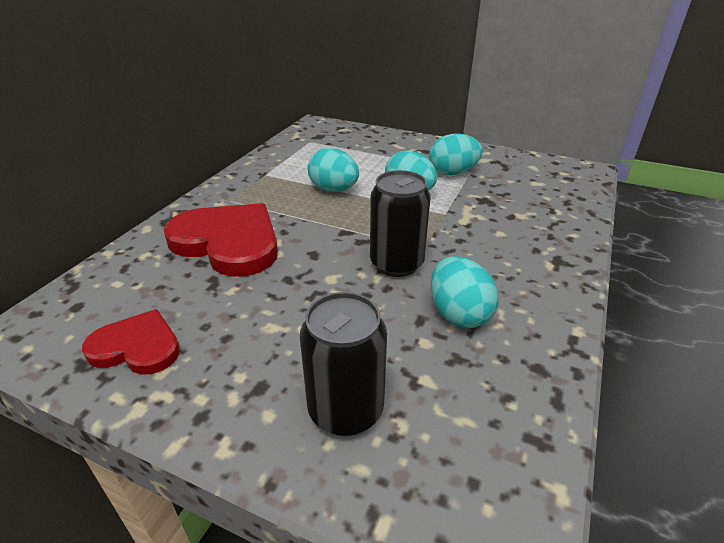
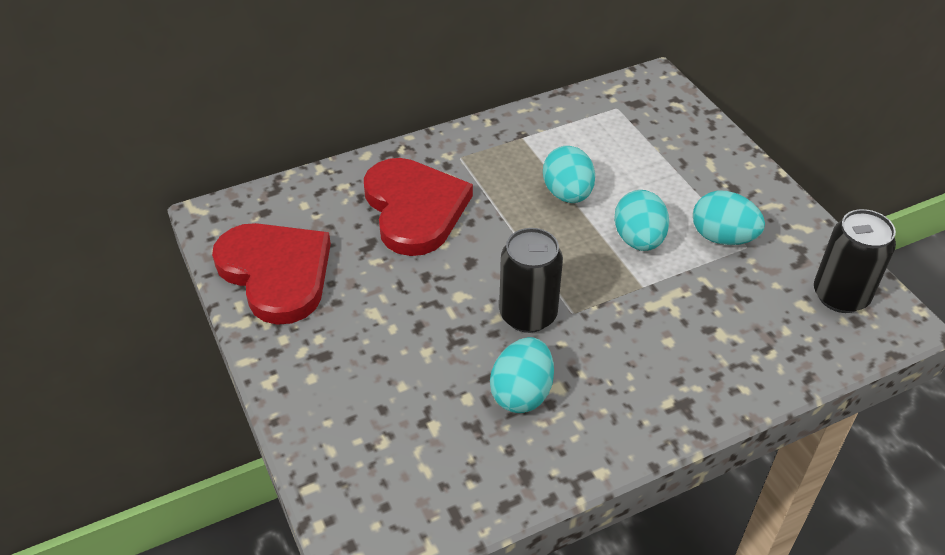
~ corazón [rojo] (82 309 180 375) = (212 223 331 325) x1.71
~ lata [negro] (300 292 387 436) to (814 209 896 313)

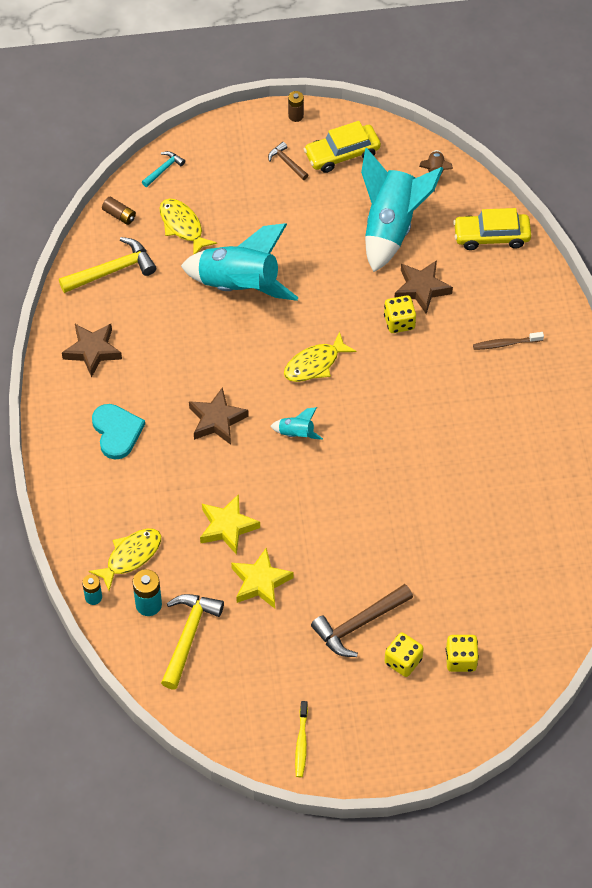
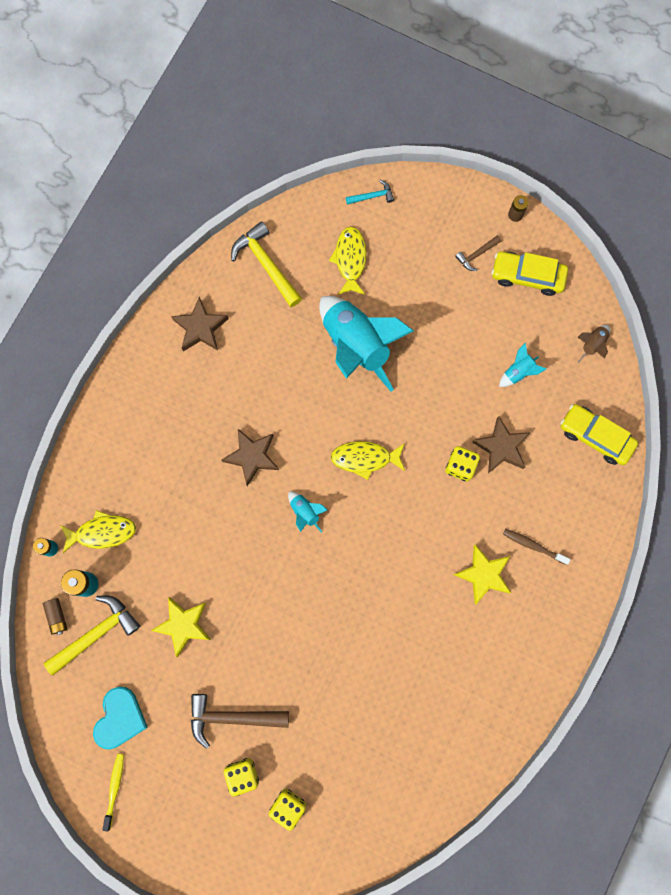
~ pila [marrón] (102 197 136 225) to (43 598 67 635)
~ corazón [turquesa] (92 404 145 459) to (93 687 148 749)
~ cepillo de dientes [amarillo] (295 701 308 777) = (102 753 124 832) 150 degrees clockwise
~ martillo [amarillo] (59 237 156 293) = (231 221 302 307) 135 degrees counterclockwise
~ estrella [amarillo] (200 494 260 555) to (453 544 511 604)
~ martillo [marrón] (268 142 308 180) = (455 235 501 271) 120 degrees counterclockwise
~ cohete [turquesa] (361 148 443 272) = (499 343 546 387) x0.42

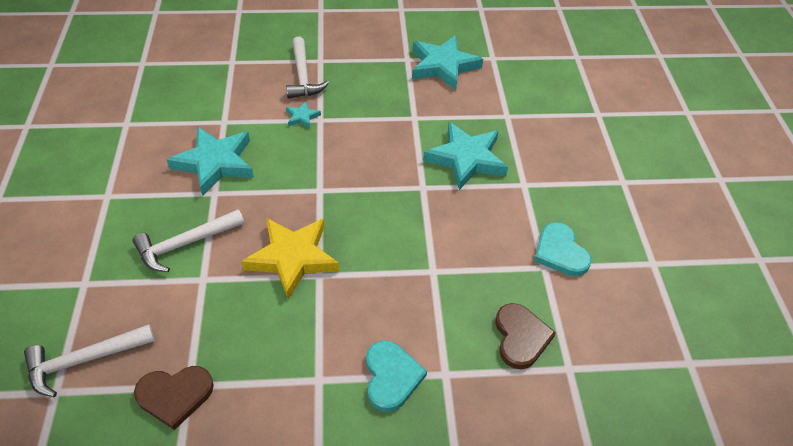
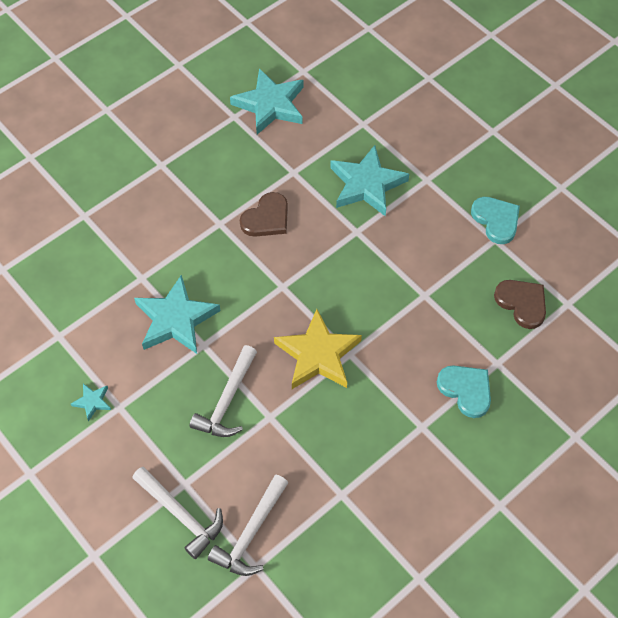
~ estrella [turquesa] (286 101 321 128) to (71 384 111 421)
~ martillo [blanco] (286 37 329 98) to (133 466 223 559)
~ corazón [marrón] (134 366 214 430) to (240 192 288 237)
~ corazón [turquesa] (534 222 591 276) = (471 197 520 244) 150 degrees counterclockwise

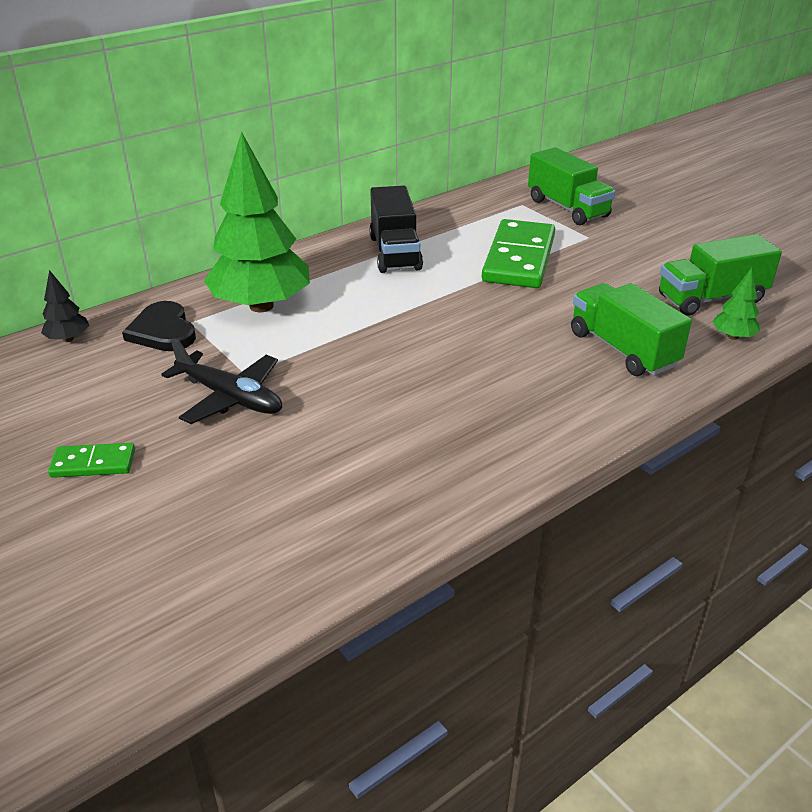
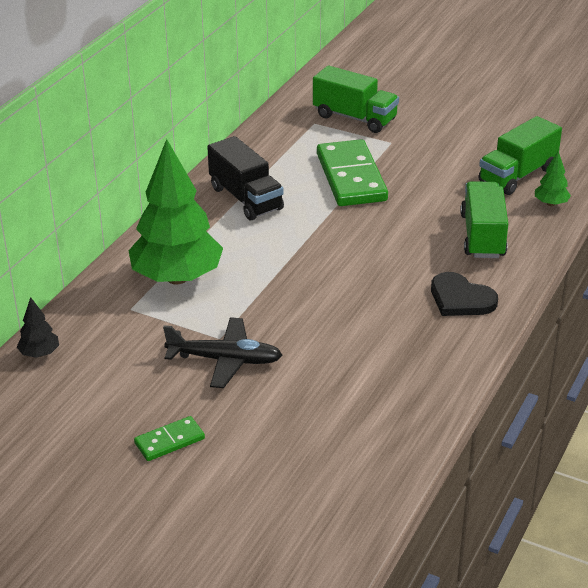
~ corazón [negro] (122 301 196 351) to (431 272 498 316)
~ camión [verde] (571 283 692 376) = (460 181 508 258) 60 degrees clockwise

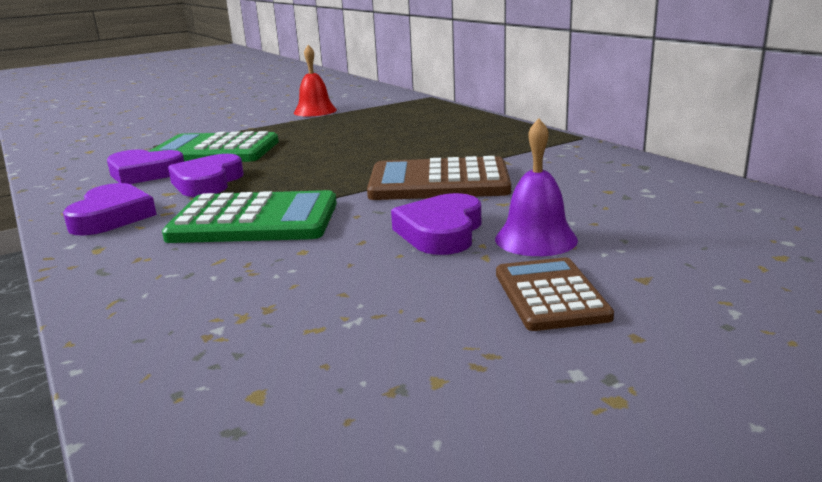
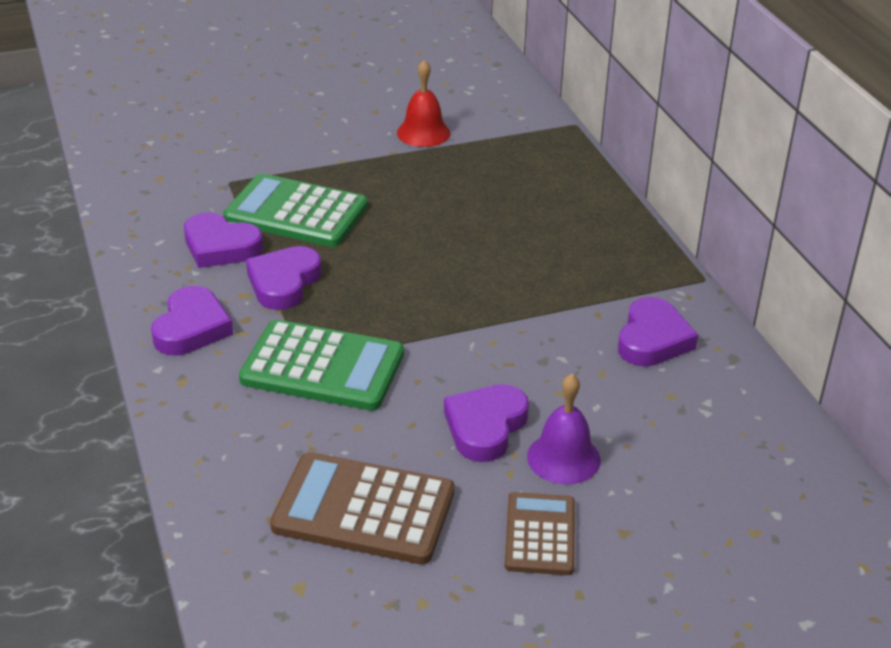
~ calculadora [marrón] (367 156 511 200) to (270 452 455 564)
+ corazón [morado] (618 297 698 366)

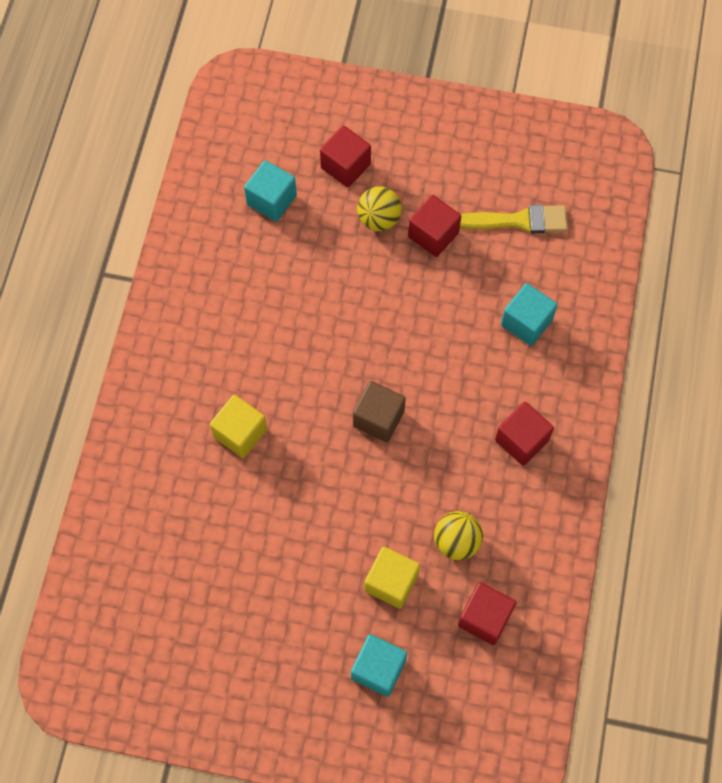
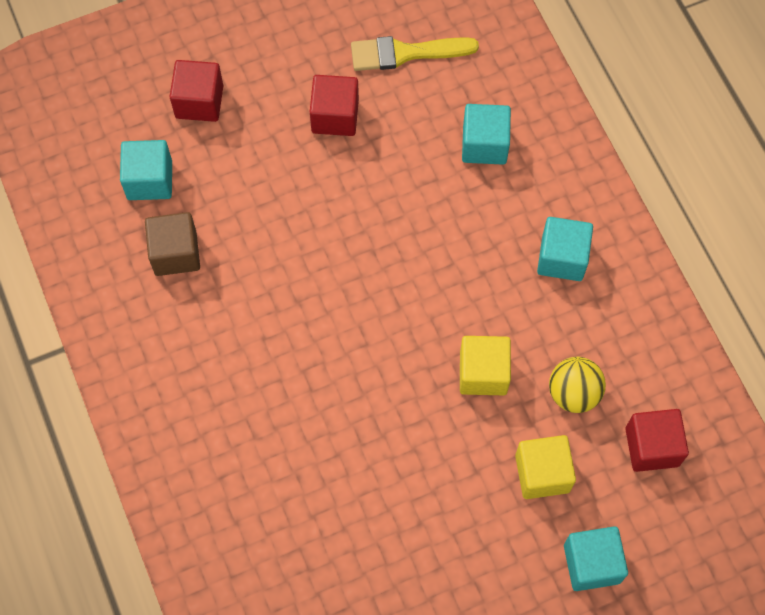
~ cubo [marrón] (353 381 406 442) to (145 212 200 276)
~ pincel [amarillo] (460 205 568 233) = (351 36 479 71) 150 degrees counterclockwise
~ cubo [amarillo] (210 395 267 458) to (460 336 511 395)
~ cubo [rojo] (495 402 554 466) to cubo [turquesa] (537 217 593 281)
- pelota [amarillo] (357 186 402 231)

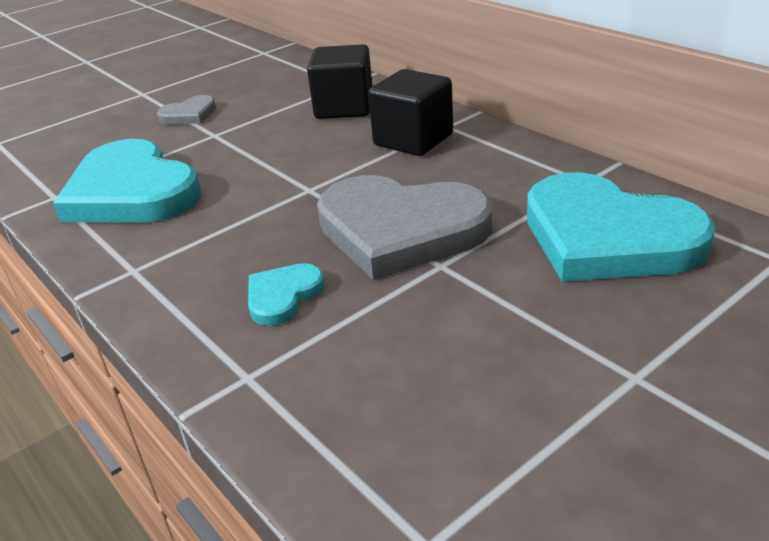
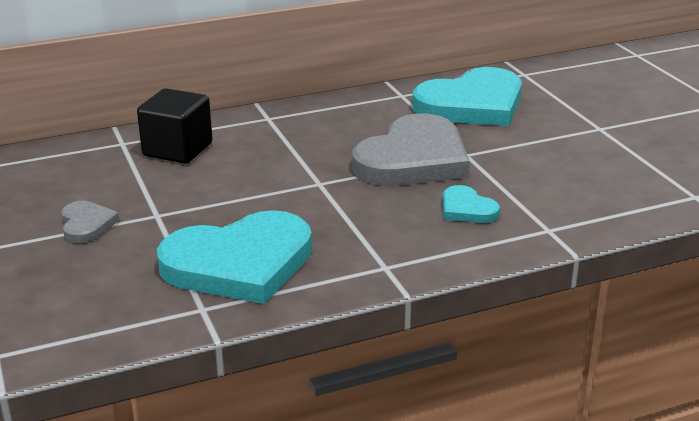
- cubo [negro] (368 69 453 156)

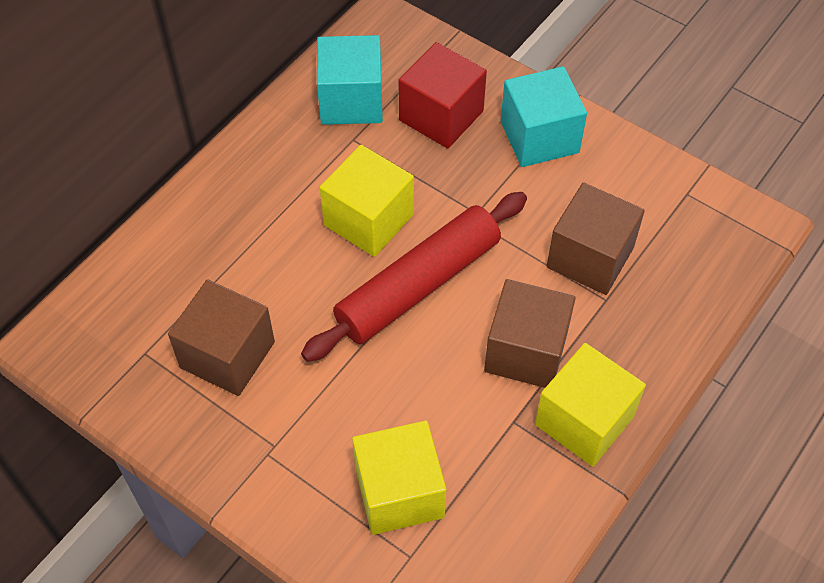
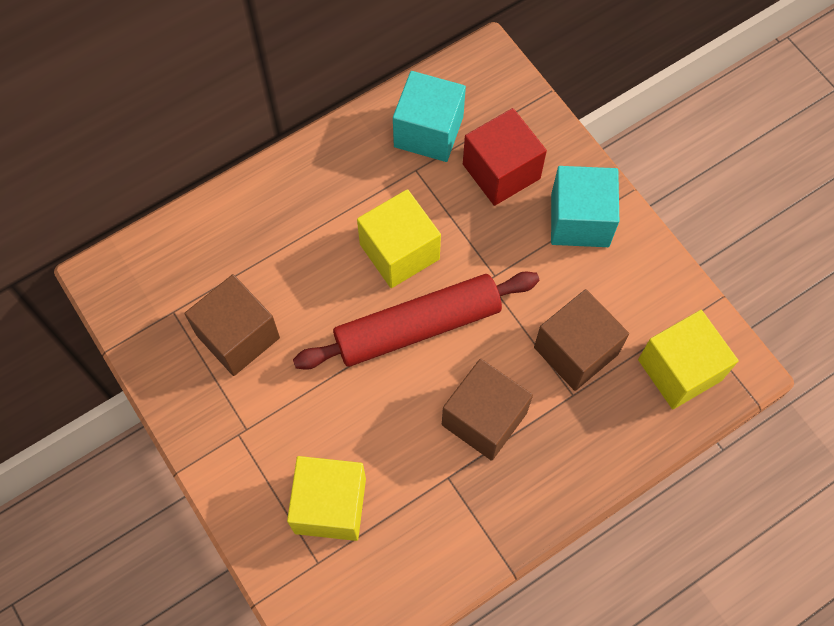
~ cubo [amarillo] (535 343 646 467) to (638 310 739 409)

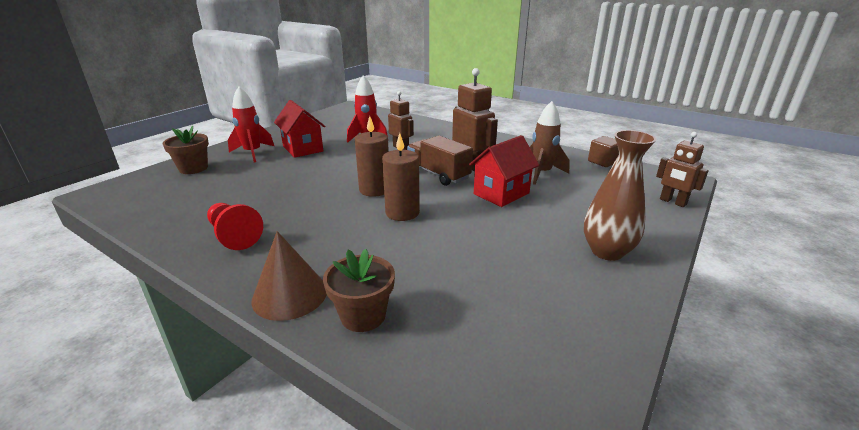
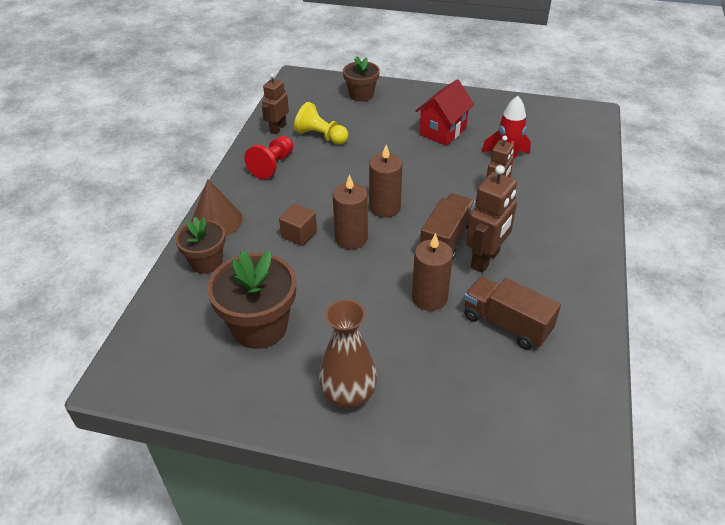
+ maceta [marrón] (207 251 296 349)
~ robot [marrón] (656 132 708 207) to (262 73 289 134)
~ cubo [marrón] (588 136 619 167) to (279 204 317 246)
+ peón [amarillo] (294 102 348 145)
~ casa [rojo] (469 135 539 207) to vela [marrón] (412 233 453 311)
~ cohete [marrón] (530 101 570 185) to camión [marrón] (464 276 561 349)
- cohete [rojo] (228 87 274 163)

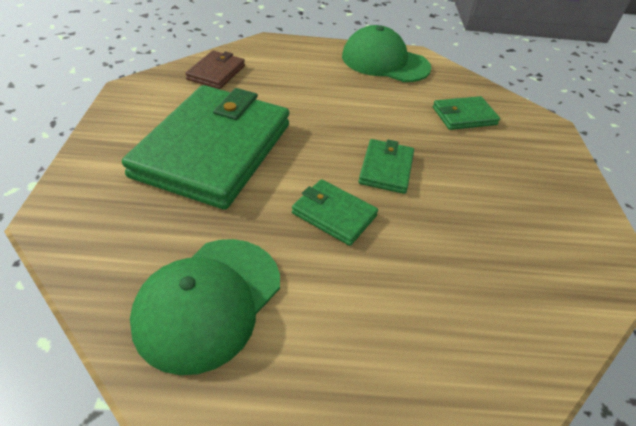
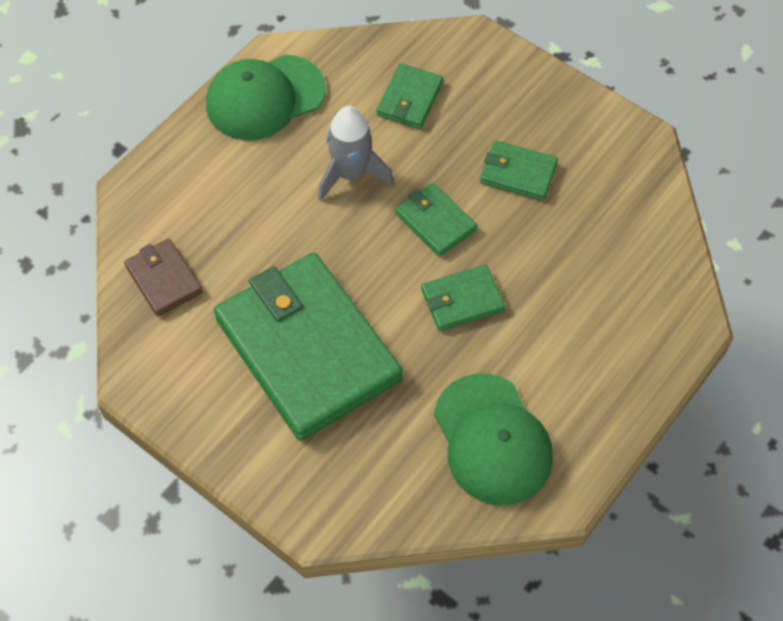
+ cohete [gris] (318 106 394 201)
+ cartera [verde] (480 140 558 201)

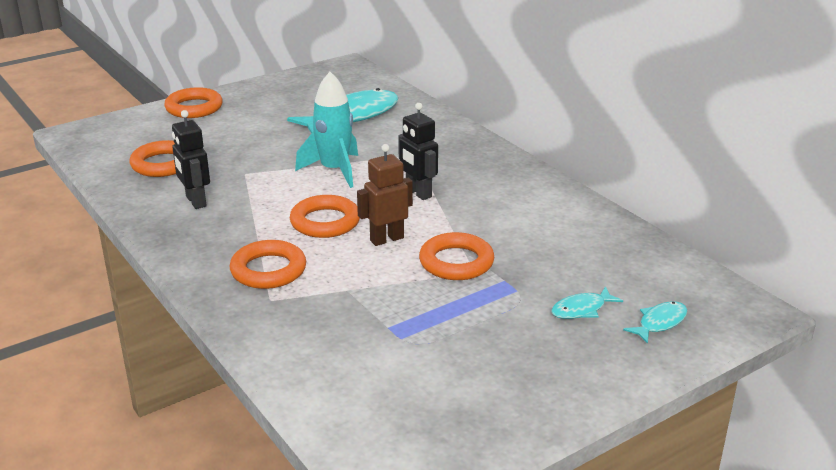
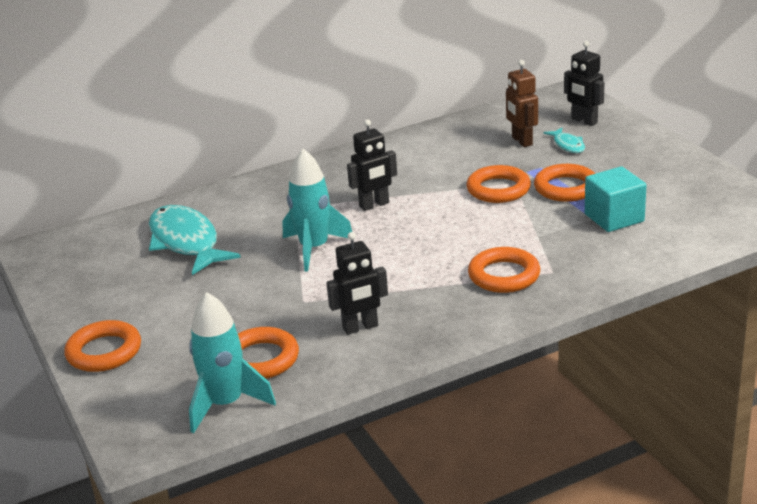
+ cohete [turquesa] (189 292 276 433)
~ robot [marrón] (357 144 413 246) to (506 60 538 147)
~ anillo [naranja] (290 195 360 238) to (534 164 595 202)
~ pez [turquesa] (623 301 687 344) to robot [negro] (564 41 604 126)
+ cubo [turquesa] (585 166 647 232)

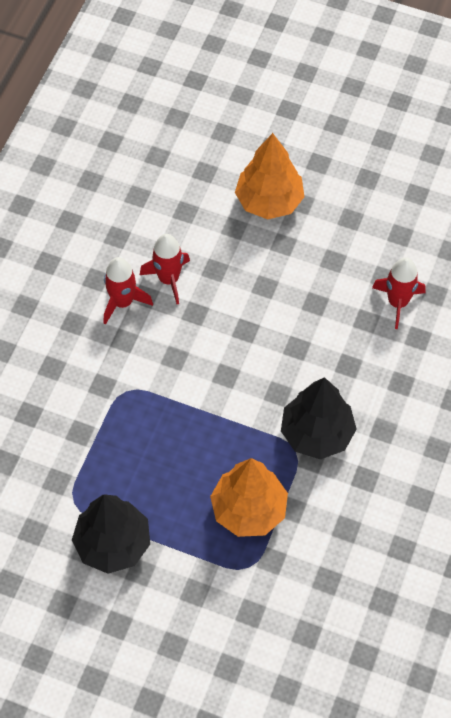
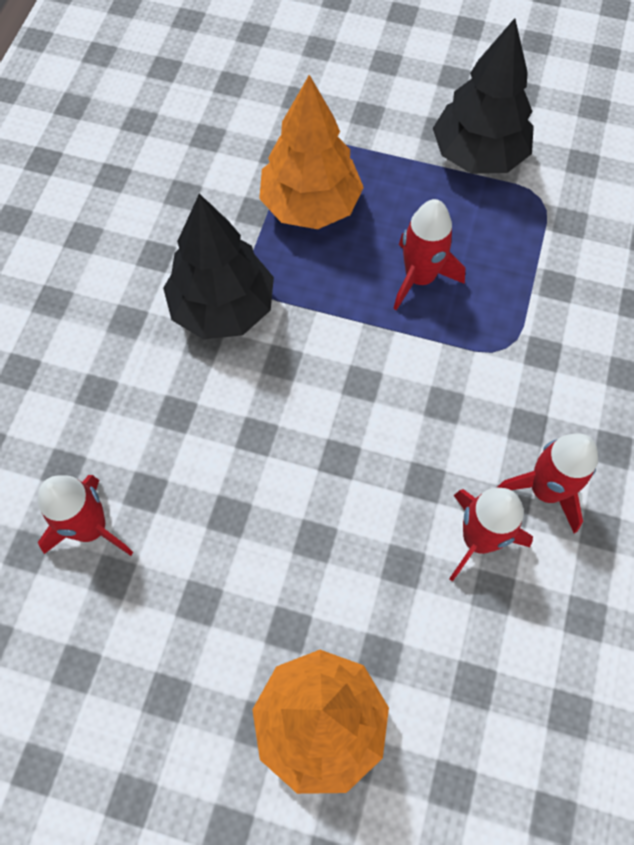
+ cohete [rojo] (393 199 465 311)

